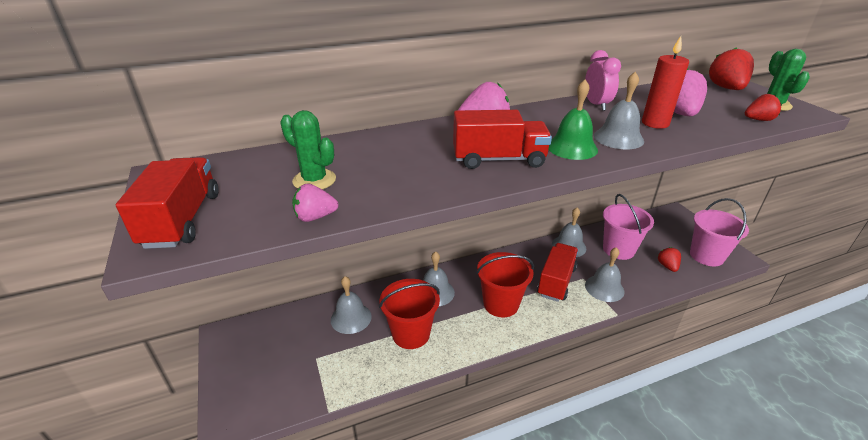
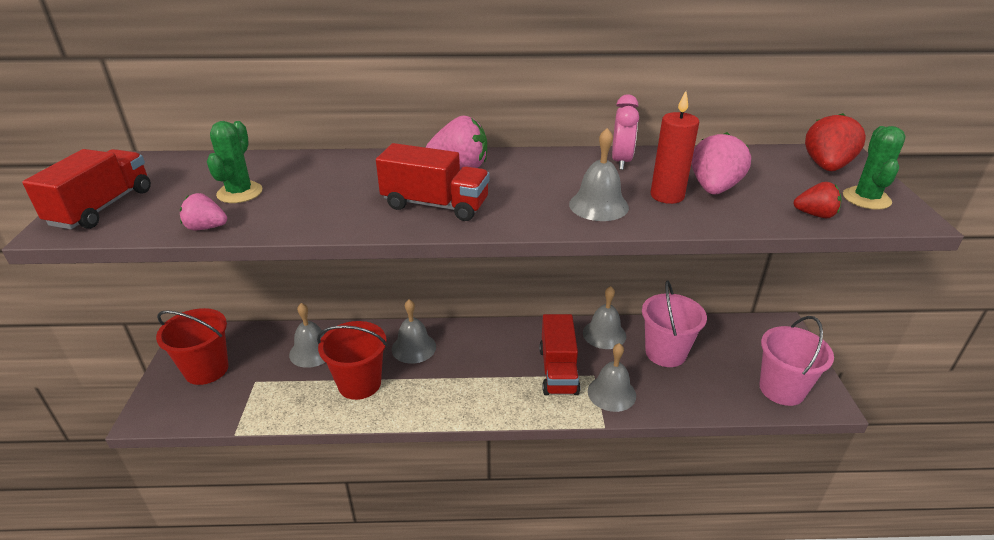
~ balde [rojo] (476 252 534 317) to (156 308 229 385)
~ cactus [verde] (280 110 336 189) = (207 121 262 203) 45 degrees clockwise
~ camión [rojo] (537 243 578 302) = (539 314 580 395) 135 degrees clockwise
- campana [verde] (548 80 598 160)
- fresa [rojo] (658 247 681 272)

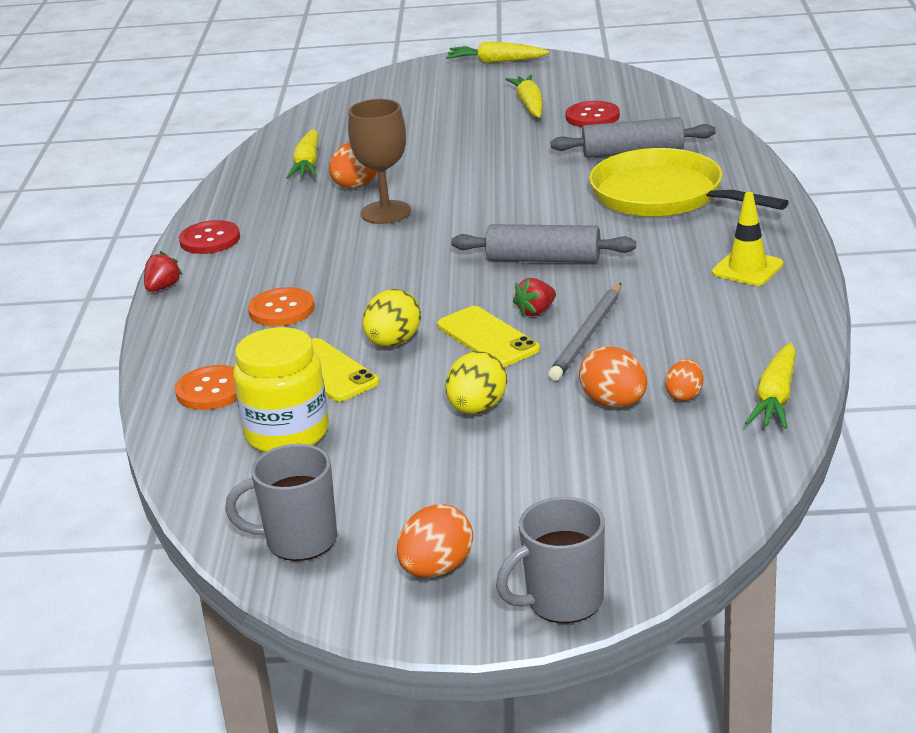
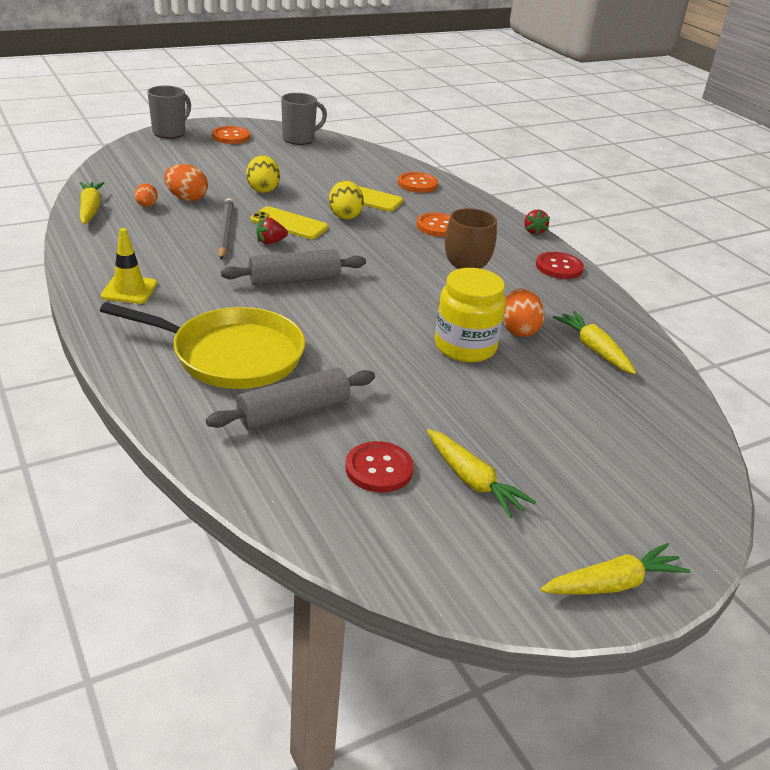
~ huevo [naranja] (397 504 473 578) to botón [naranja] (212 126 250 144)
~ fresa [rojo] (513 278 556 317) = (256 217 288 244) 135 degrees counterclockwise
~ tarro [amarillo] (233 327 329 452) to (435 268 506 362)

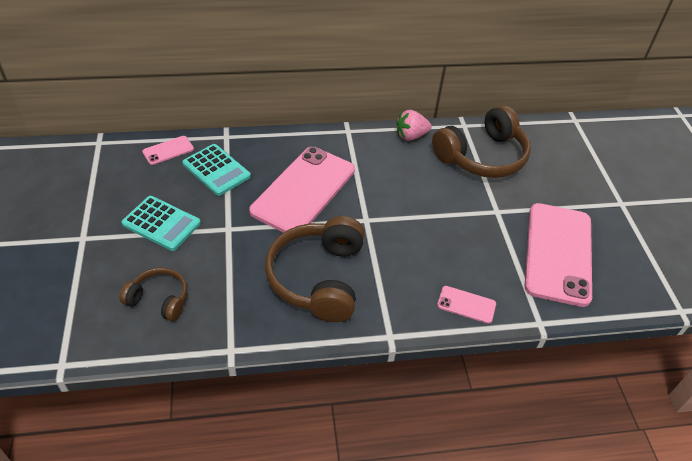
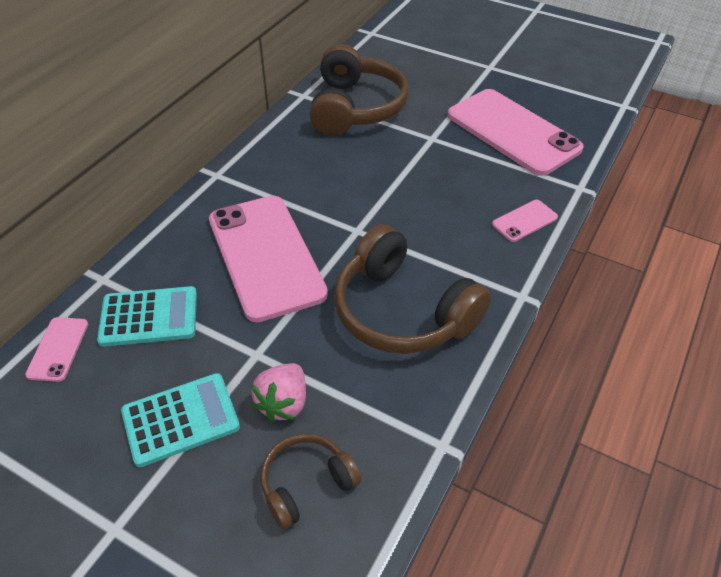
~ fresa [rosa] (396 110 432 141) to (251 363 306 422)

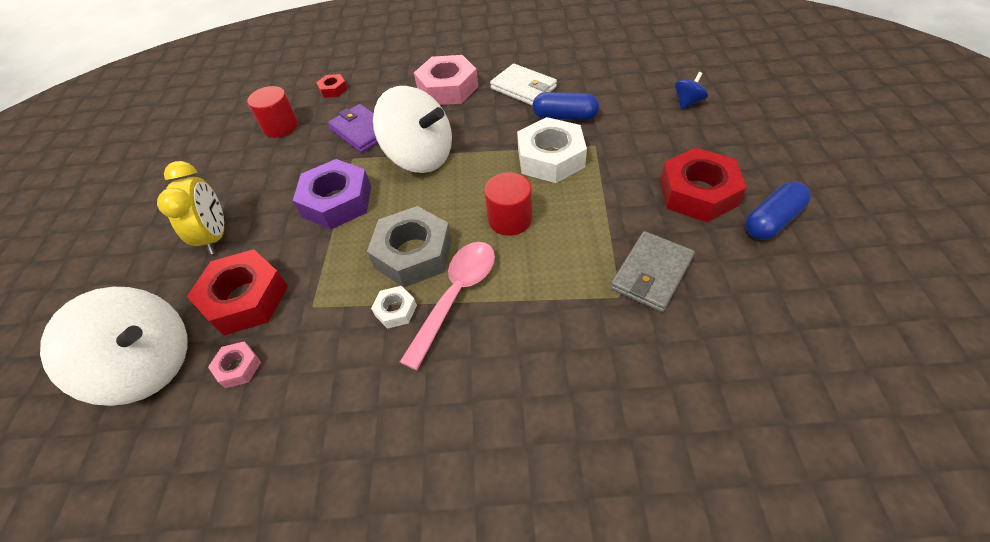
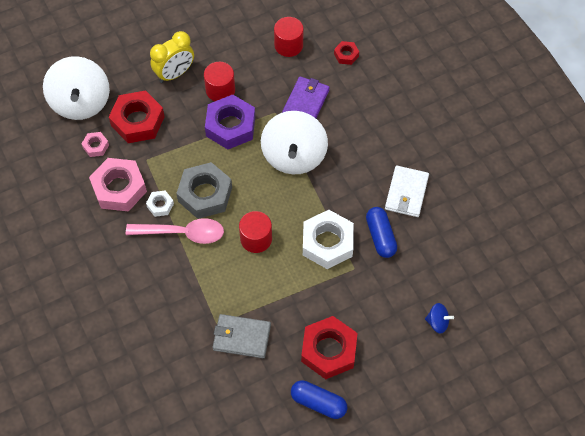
~ tuerca [rosa] (414 55 479 105) to (89 158 147 212)
+ cilindro [rojo] (204 62 235 101)

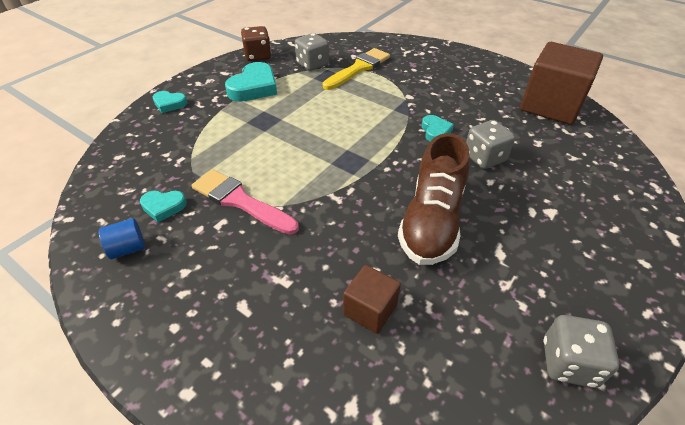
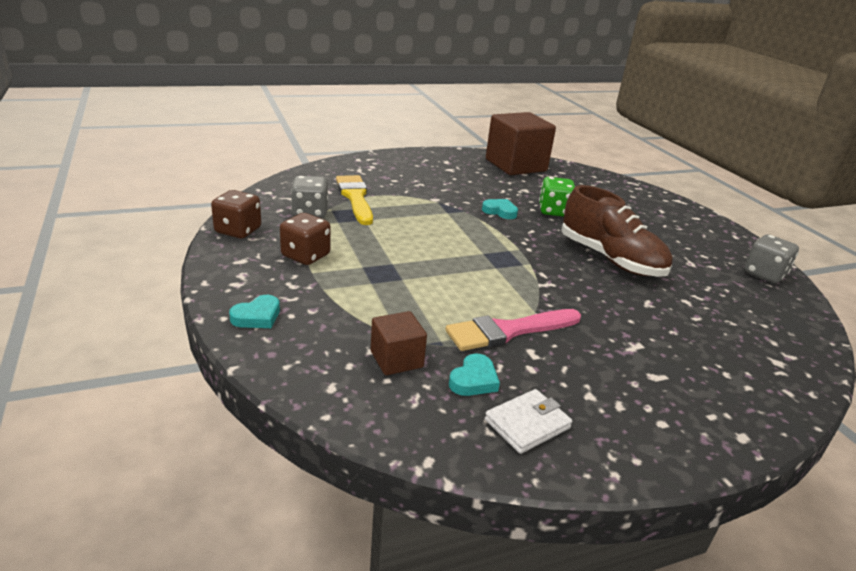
~ corazón [turquesa] (225 62 277 102) to dado [marrón] (280 213 330 265)
~ cubo [marrón] (343 265 401 334) to (371 311 427 375)
~ cilindro [azul] (99 218 145 259) to cartera [blanco] (485 389 572 454)
~ dado [gris] (466 120 515 169) to dado [verde] (539 177 575 217)

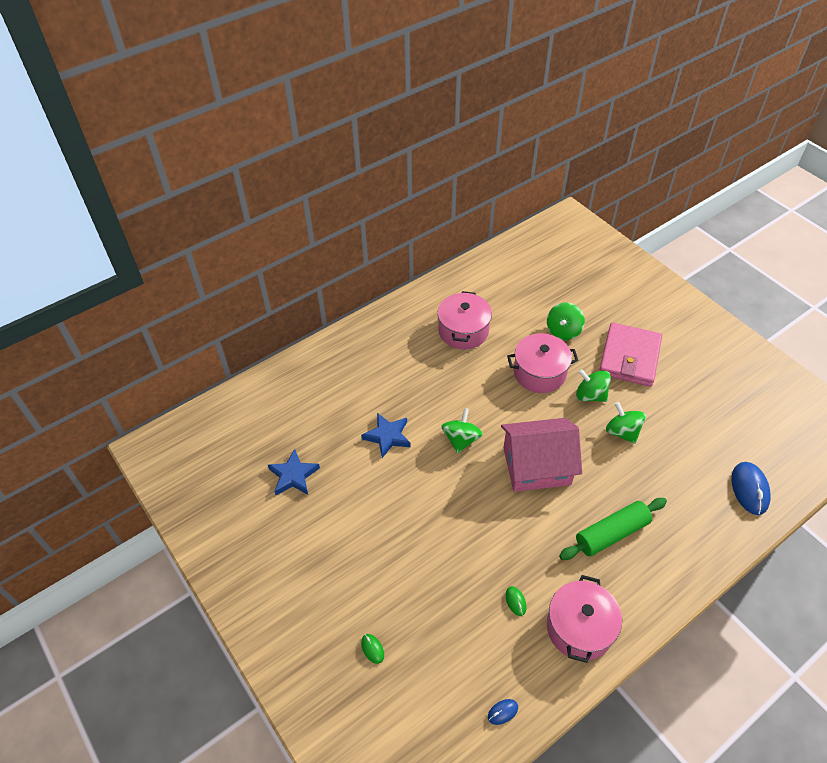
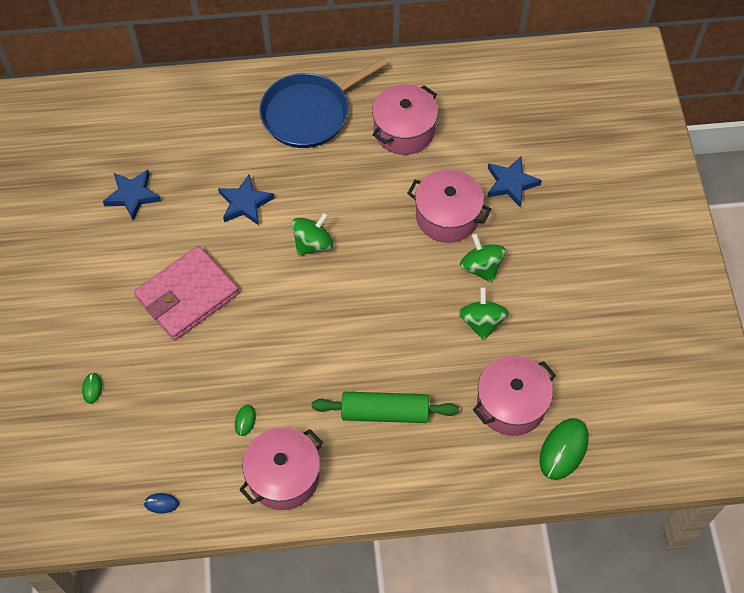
~ cartera [rosa] (599 323 662 387) to (134 246 239 341)
+ sartén [azul] (260 57 388 148)
+ olla [rosa] (473 356 556 436)
~ peonza [verde] (547 302 585 340) to estrella [azul] (488 157 542 208)
~ ratón [azul] (732 462 771 515) to ratón [verde] (540 418 589 480)
- casa [rosa] (501 418 582 492)

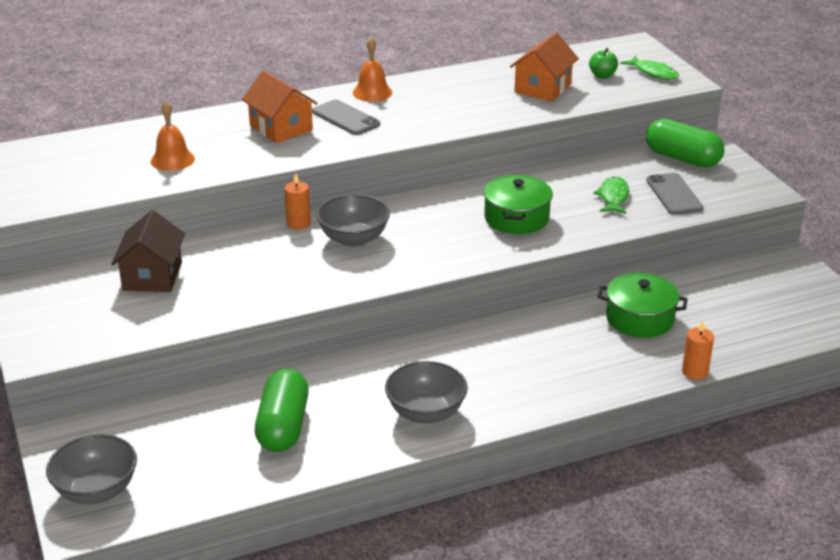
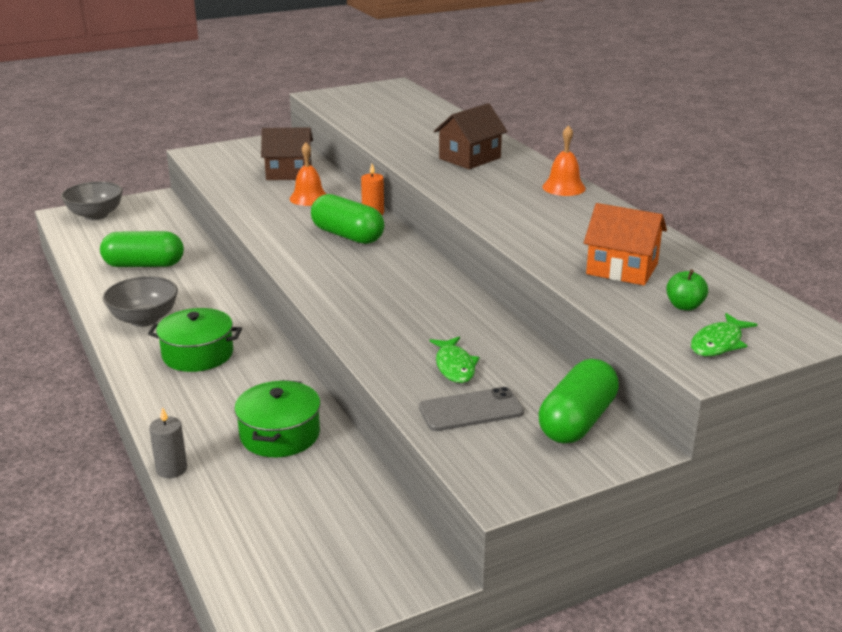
~ olla [verde] (483 175 553 234) to (148 308 242 372)
~ vela [naranja] (682 320 714 380) to vela [gris] (149 407 187 478)
~ campana [naranja] (151 100 195 171) to (290 142 326 206)
~ cuenco [gris] (316 195 390 247) to cápsula [verde] (311 194 384 244)
~ pez [verde] (593 176 629 214) = (429 337 479 383) 75 degrees clockwise
~ casa [naranja] (242 70 317 143) to casa [marrón] (434 103 508 169)
- móvil [gris] (312 99 380 135)

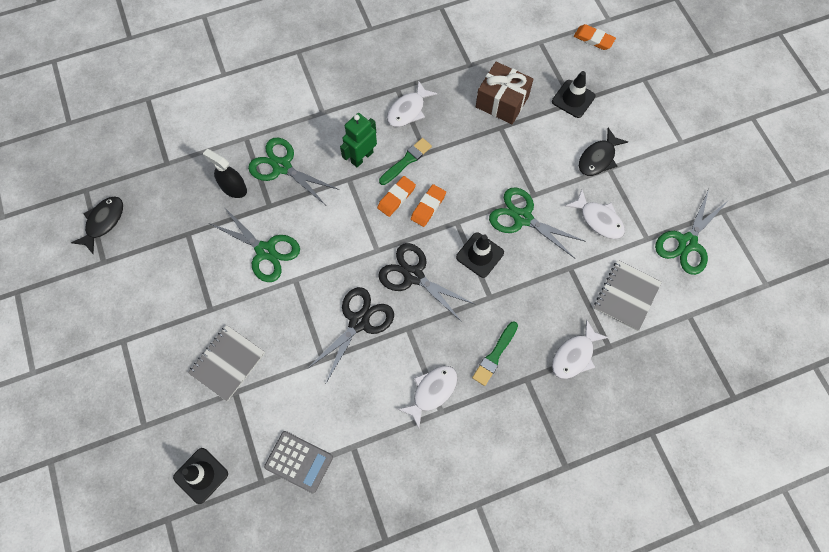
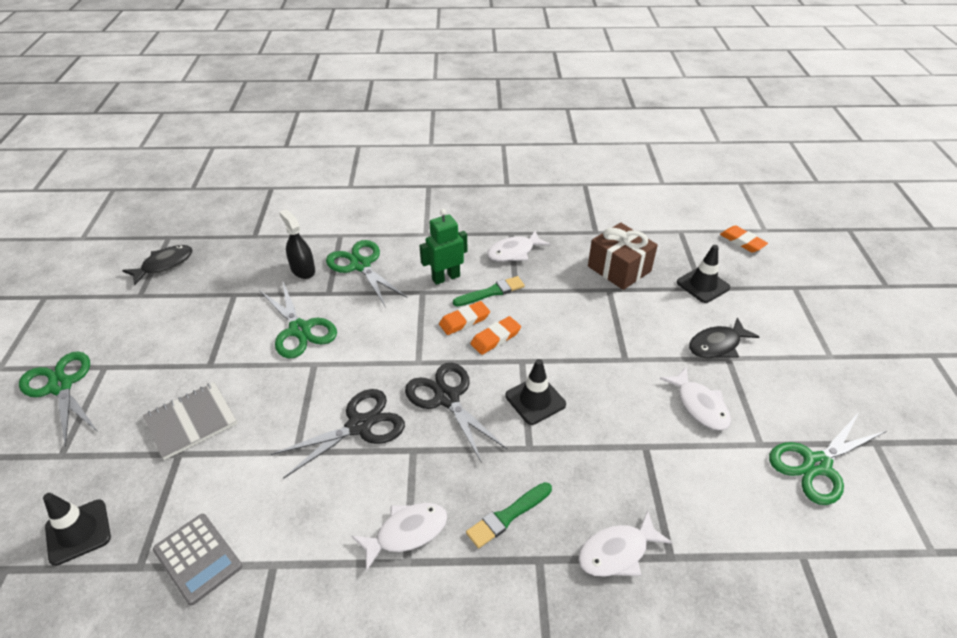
~ tijeras [verde] (489 187 586 258) to (19 351 98 447)
- cuaderno [gris] (594 260 662 331)

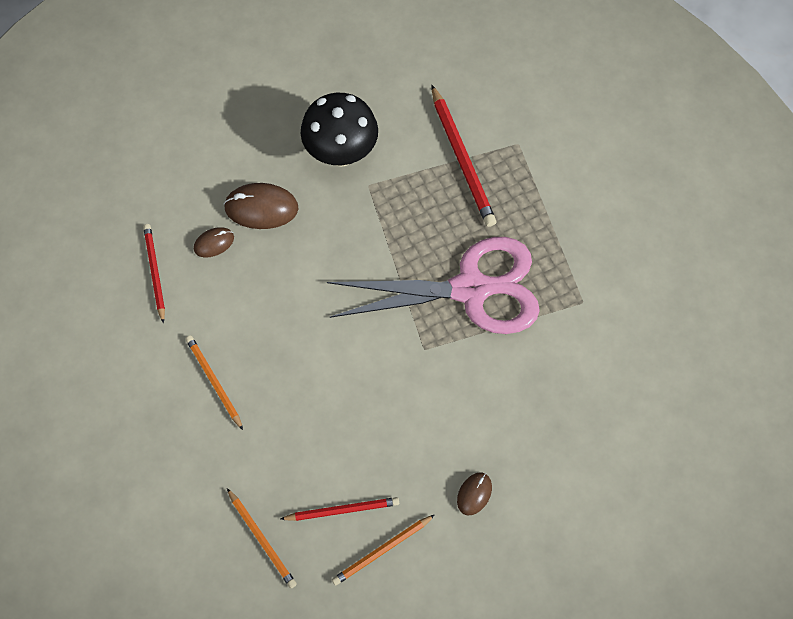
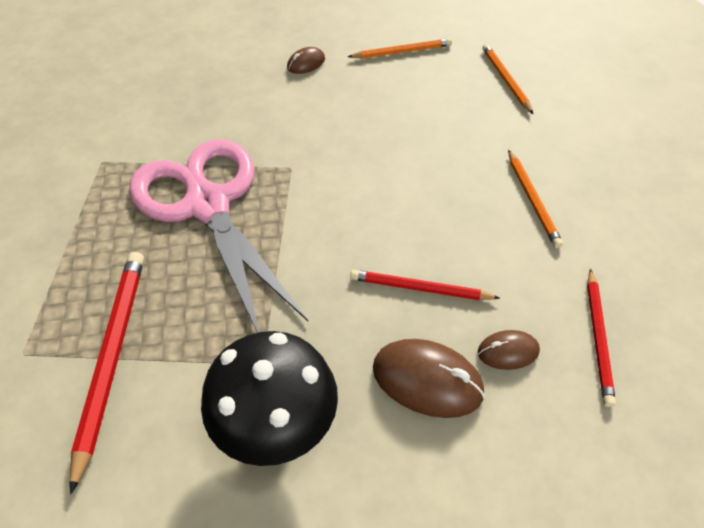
~ tijeras [rosa] (327 237 540 334) = (129 139 308 333) 45 degrees clockwise
~ lápiz [rojo] (281 497 399 521) to (350 270 500 300)

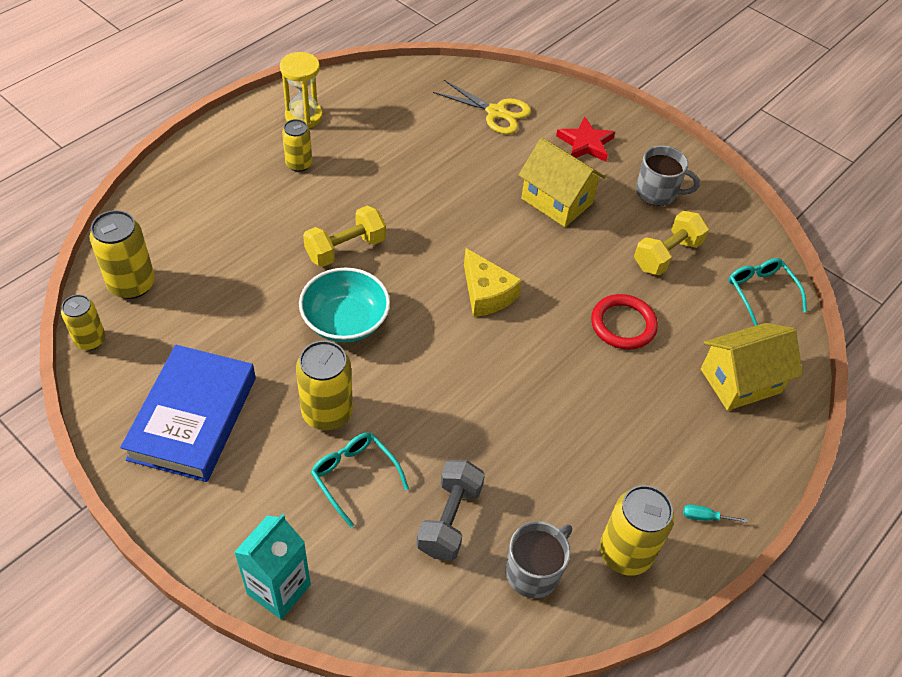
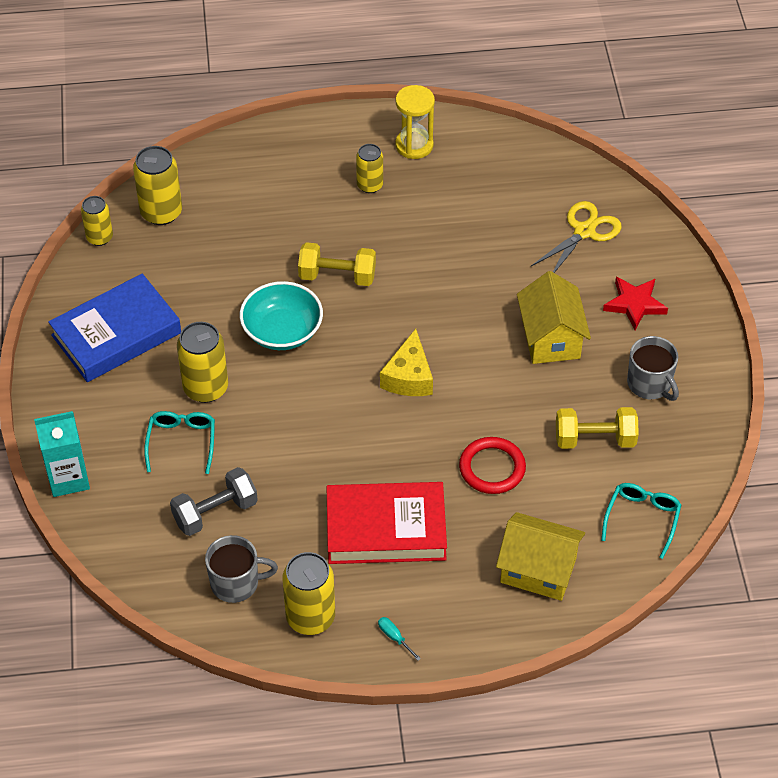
+ libro [rojo] (326 482 447 564)
~ tijeras [amarillo] (433 80 531 134) = (531 201 622 273) 120 degrees counterclockwise

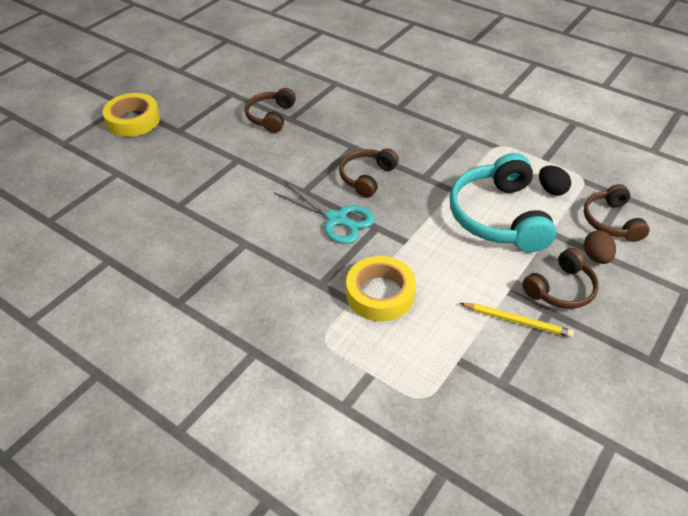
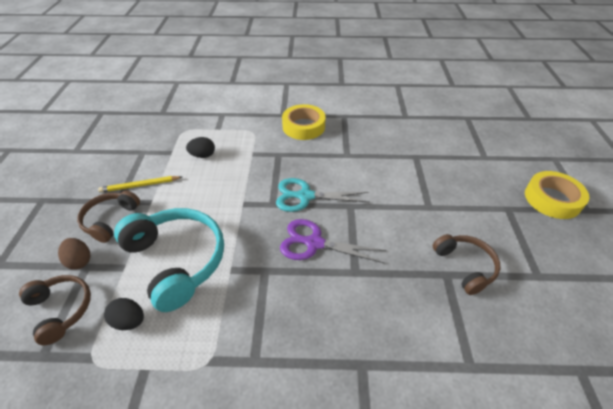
+ huevo [negro] (186 137 215 158)
~ auriculares [marrón] (339 148 399 198) to tijeras [morado] (280 219 386 263)
~ cinta adhesiva [amarillo] (346 256 416 321) to (282 104 326 140)

